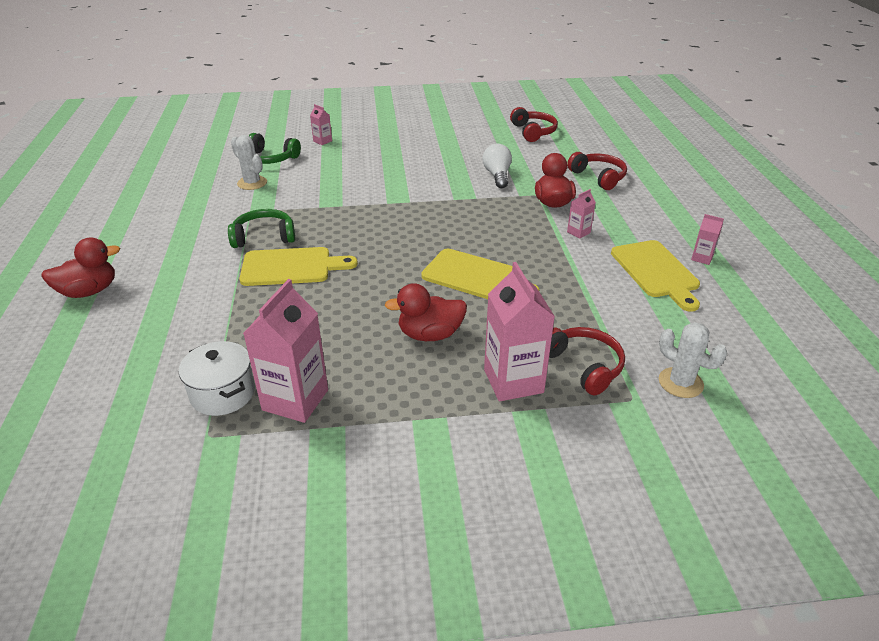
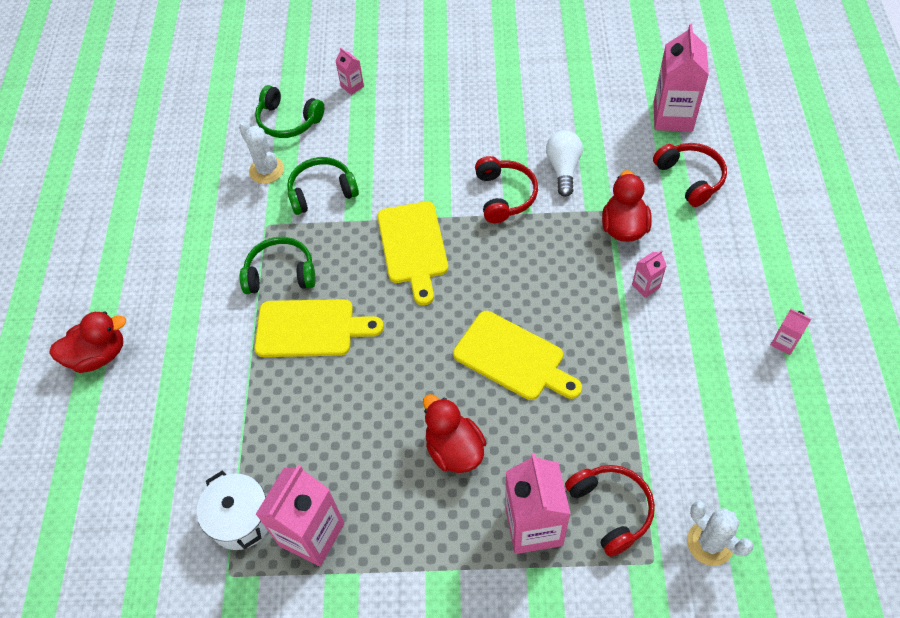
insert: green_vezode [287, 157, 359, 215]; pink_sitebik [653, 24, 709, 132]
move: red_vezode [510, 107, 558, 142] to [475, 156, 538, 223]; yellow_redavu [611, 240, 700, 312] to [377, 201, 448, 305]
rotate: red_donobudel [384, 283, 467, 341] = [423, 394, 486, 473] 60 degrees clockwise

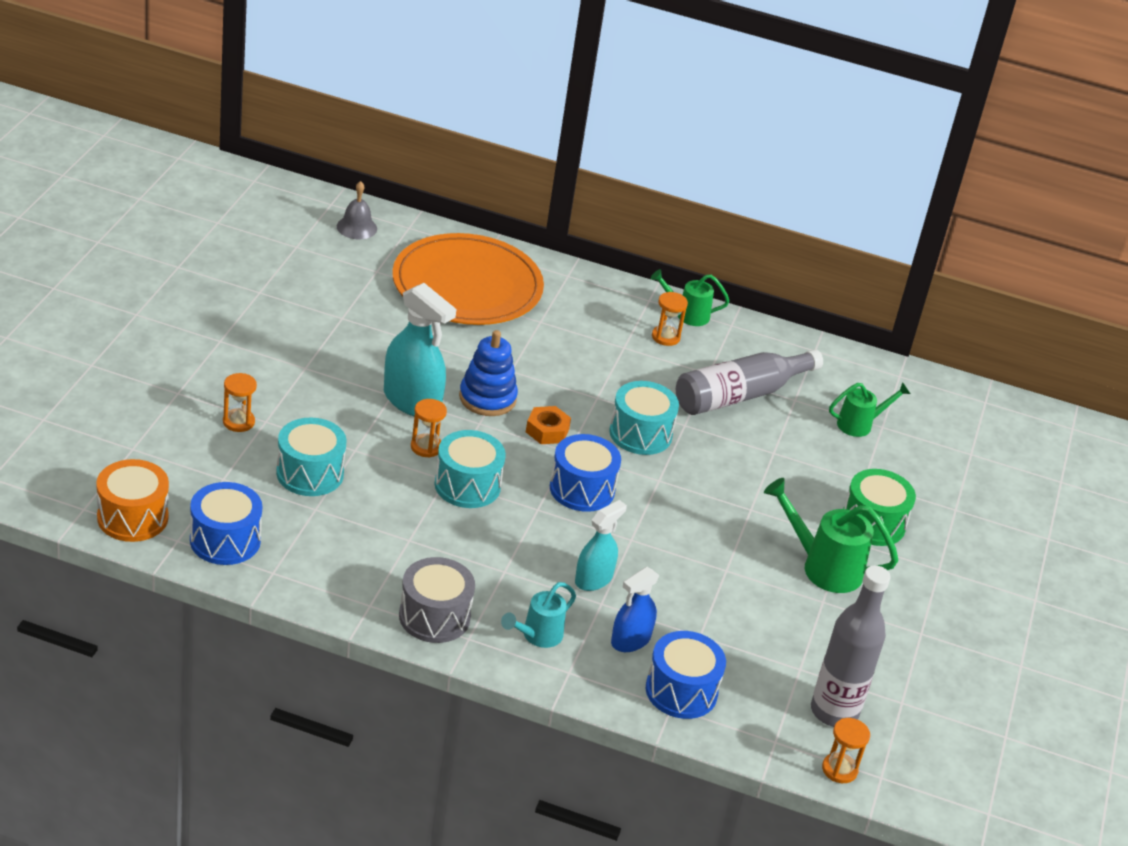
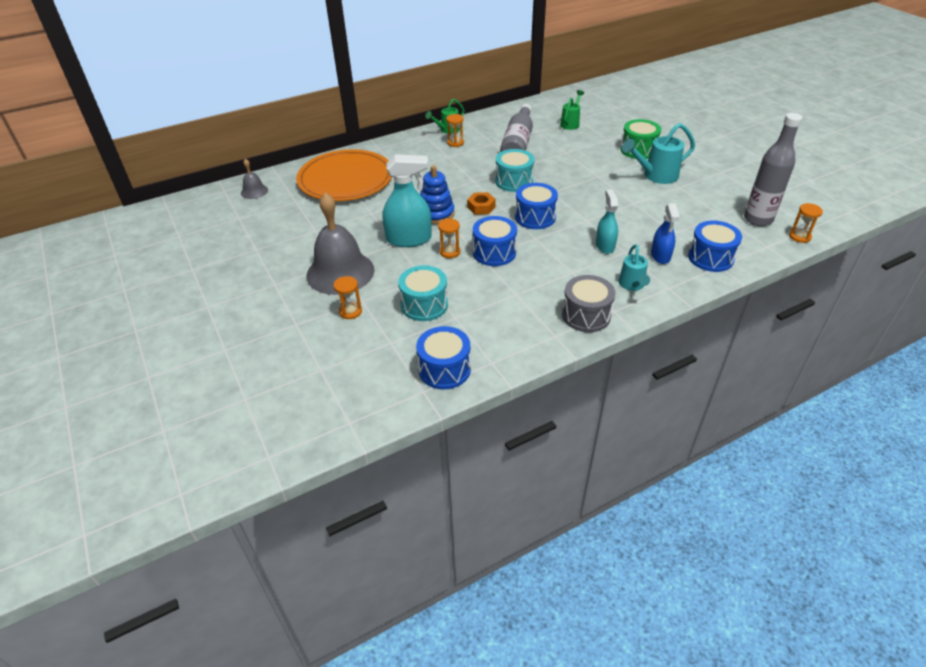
delete: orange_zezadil [96, 459, 169, 542]
insert: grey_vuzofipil [307, 193, 374, 295]
recolor: turquoise_zezadil [435, 430, 506, 508] to blue_zezadil [473, 216, 517, 266]; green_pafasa [764, 478, 899, 593] to turquoise_pafasa [622, 123, 695, 184]

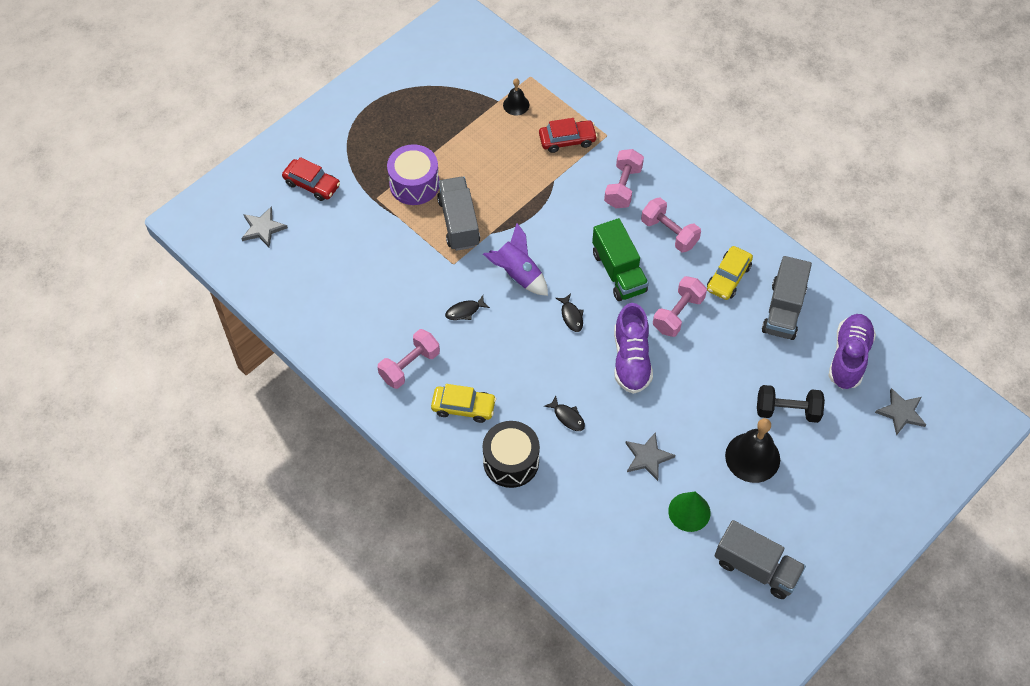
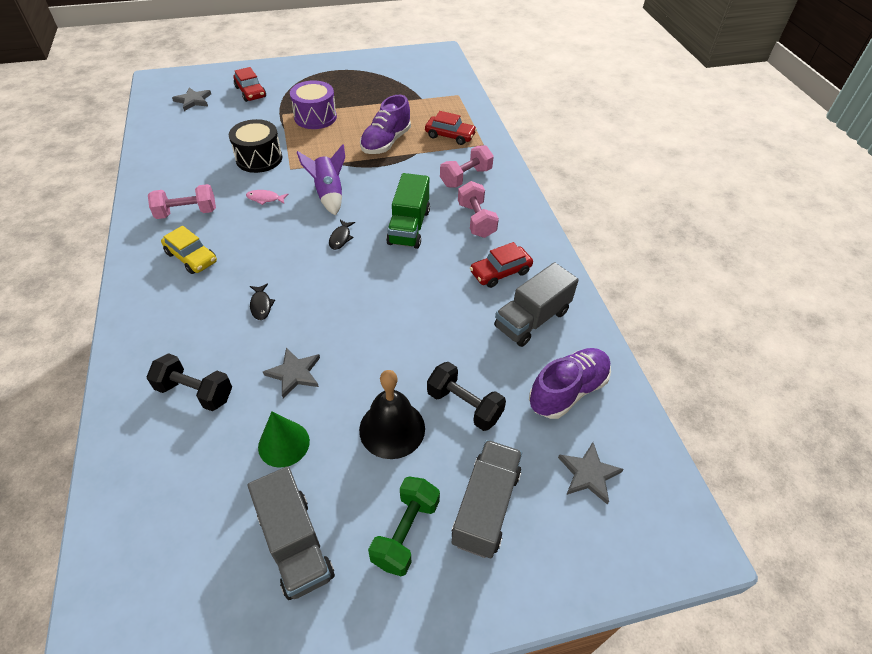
delete: black_vuzofipil [503, 78, 529, 116]; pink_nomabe [653, 276, 707, 337]
insert: black_nomabe [147, 353, 232, 411]; green_nomabe [368, 476, 440, 576]
move: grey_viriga [437, 177, 480, 251] to [452, 440, 522, 558]; black_zezadil [483, 421, 540, 488] to [229, 119, 282, 173]; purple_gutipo [614, 303, 653, 394] to [360, 95, 411, 154]
recolor: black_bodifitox [445, 295, 490, 320] to pink_bodifitox [246, 190, 289, 205]; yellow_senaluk [707, 246, 753, 300] to red_senaluk [470, 242, 533, 288]

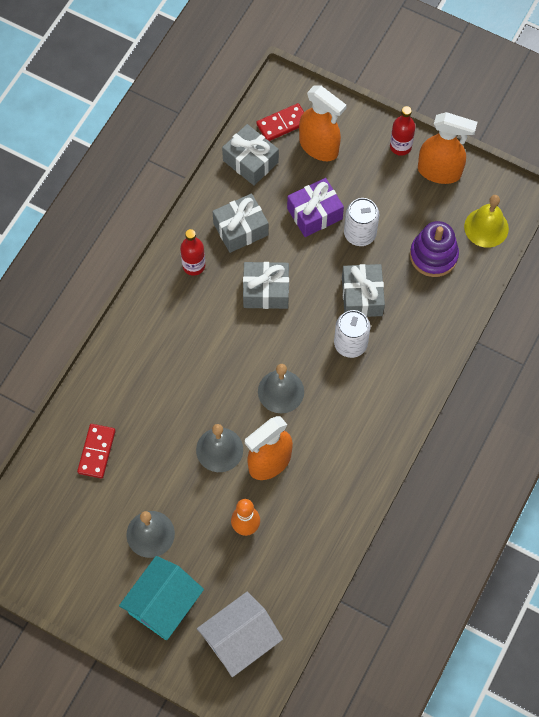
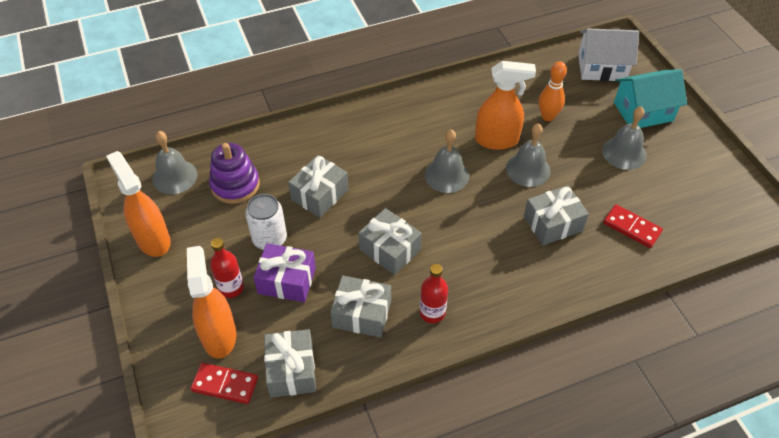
delete: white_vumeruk [334, 310, 371, 358]
insert: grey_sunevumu [524, 185, 589, 245]
move: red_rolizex [390, 106, 415, 156] to [210, 238, 244, 298]
recolor: yellow_vuzofipil [464, 195, 509, 248] to grey_vuzofipil [152, 131, 198, 194]
rotate: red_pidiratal [77, 424, 116, 479] = [603, 204, 663, 248] 75 degrees clockwise

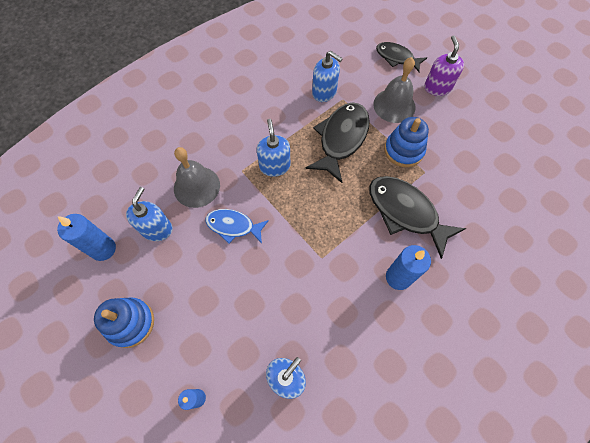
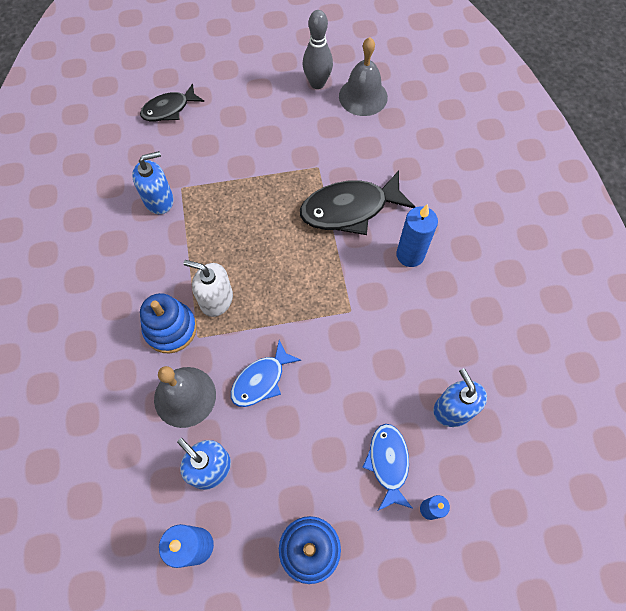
delete: black_bodifitox [306, 102, 370, 183]; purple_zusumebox [424, 36, 464, 96]
insert: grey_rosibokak [303, 10, 333, 89]; blue_bodifitox [362, 424, 413, 510]
move: grey_vuzofipil [373, 57, 416, 123] to [339, 37, 388, 116]; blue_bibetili [384, 117, 429, 167] to [140, 293, 197, 354]
recolor: blue_zusumebox [257, 119, 290, 177] to white_zusumebox [184, 260, 233, 317]

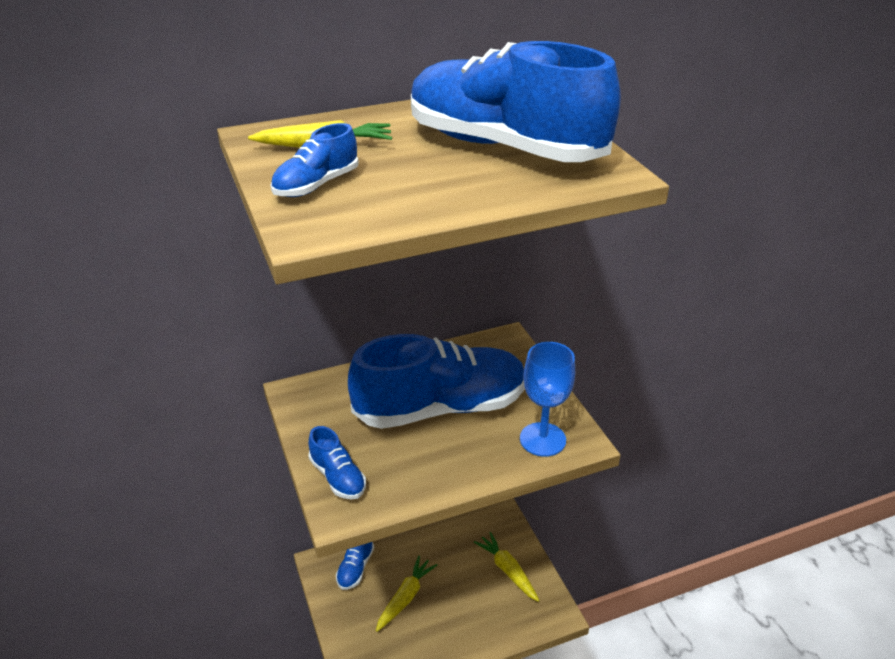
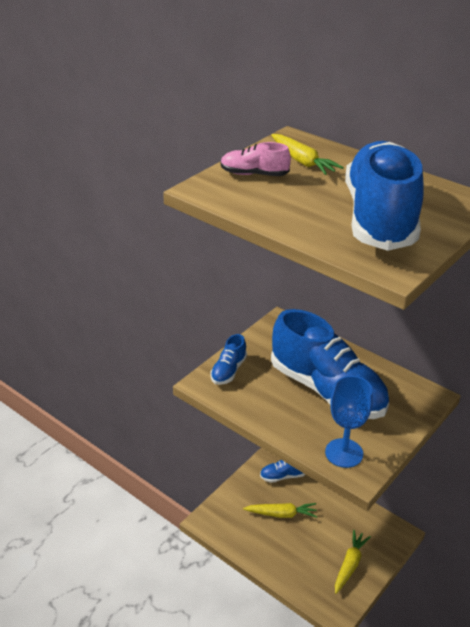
recolor: blue_gutipo [271, 123, 359, 197] to pink_gutipo [221, 142, 291, 176]

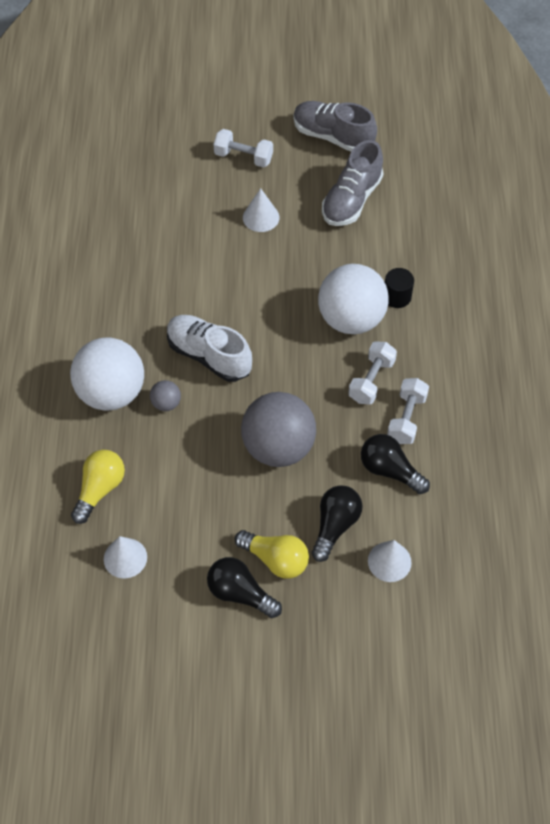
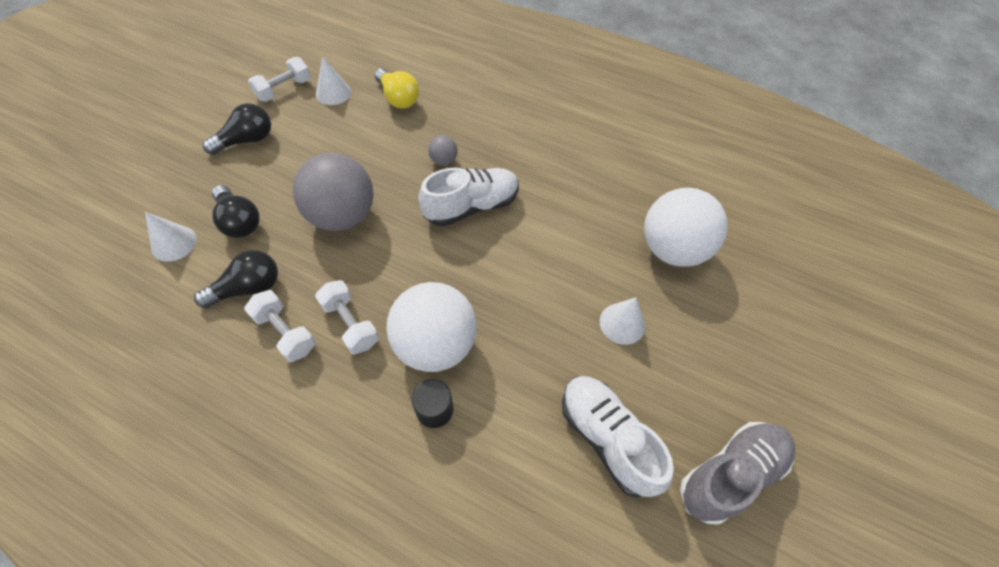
delete: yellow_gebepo [235, 530, 309, 579]
move: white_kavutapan [70, 337, 144, 411] to [644, 188, 728, 267]; white_nomabe [214, 129, 273, 168] to [248, 57, 311, 102]
recolor: grey_gutipo [322, 140, 383, 226] to white_gutipo [562, 376, 674, 497]

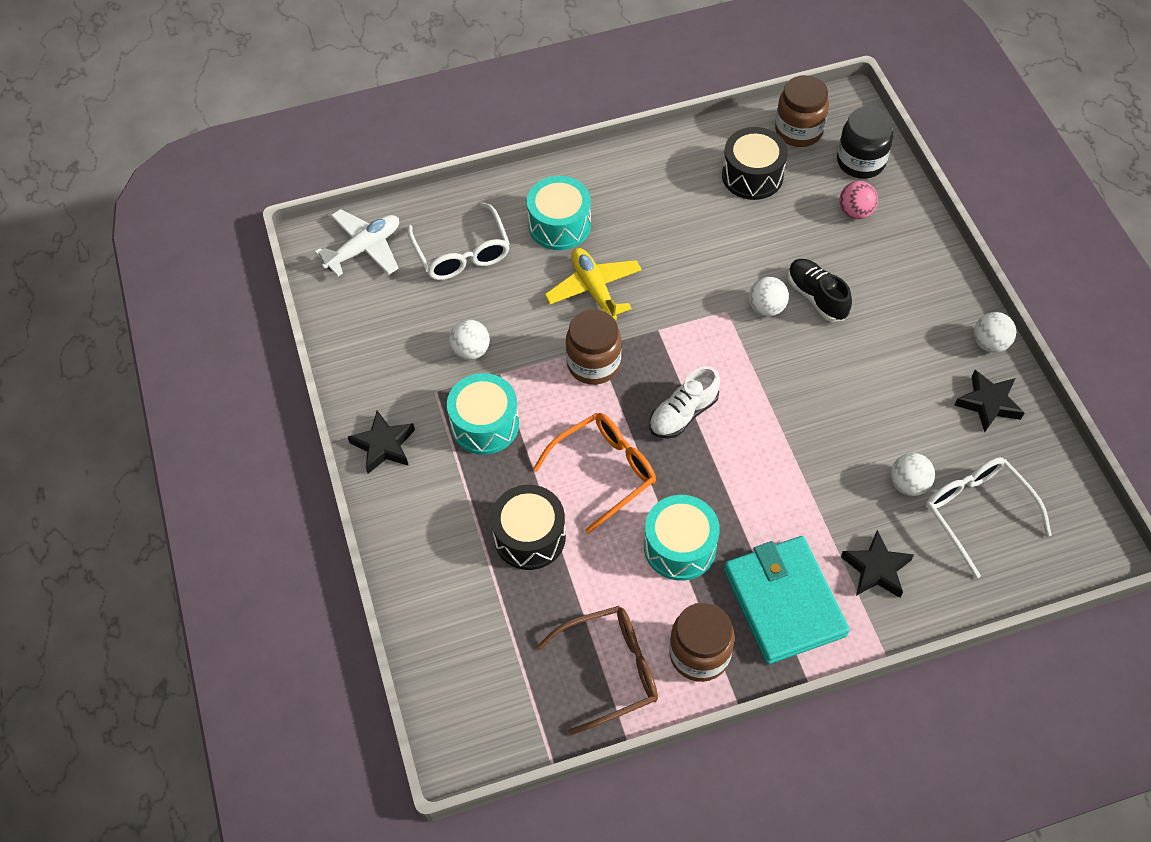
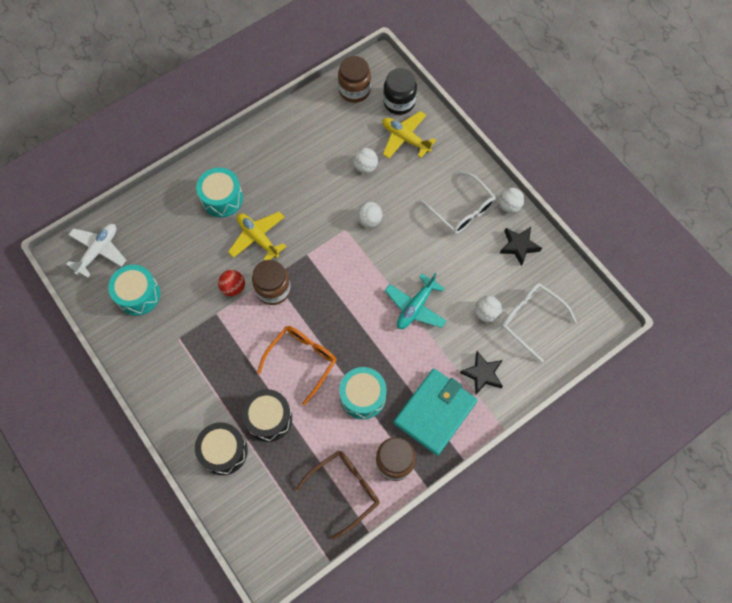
delete: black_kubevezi [348, 411, 415, 474]; white_gutipo [649, 366, 720, 439]; black_gutipo [788, 259, 852, 322]
insert: red_kavutapan [218, 270, 245, 296]; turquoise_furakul [385, 273, 446, 329]
move: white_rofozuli [407, 202, 510, 280] to [420, 171, 496, 234]; turquoise_zezadil [447, 373, 519, 455] to [108, 265, 160, 316]; white_kavutapan [449, 320, 490, 360] to [353, 148, 378, 173]; black_zezadil [722, 127, 788, 200] to [195, 422, 248, 475]
replace: pink_kavutapan [839, 181, 878, 219] to yellow_furakul [382, 111, 436, 158]
rotate: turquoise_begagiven [724, 536, 850, 664] = [394, 369, 477, 456] 75 degrees clockwise

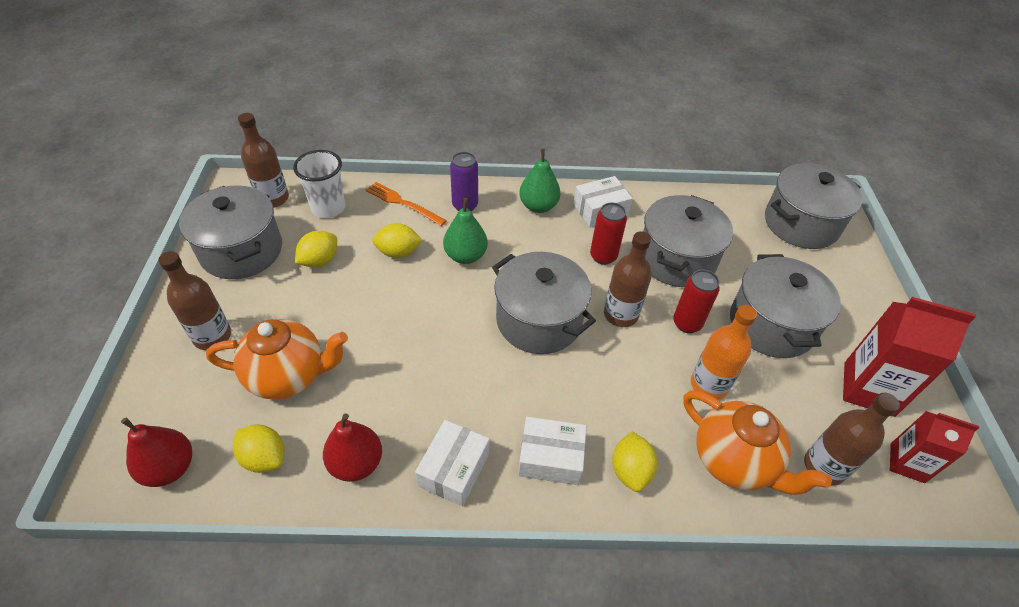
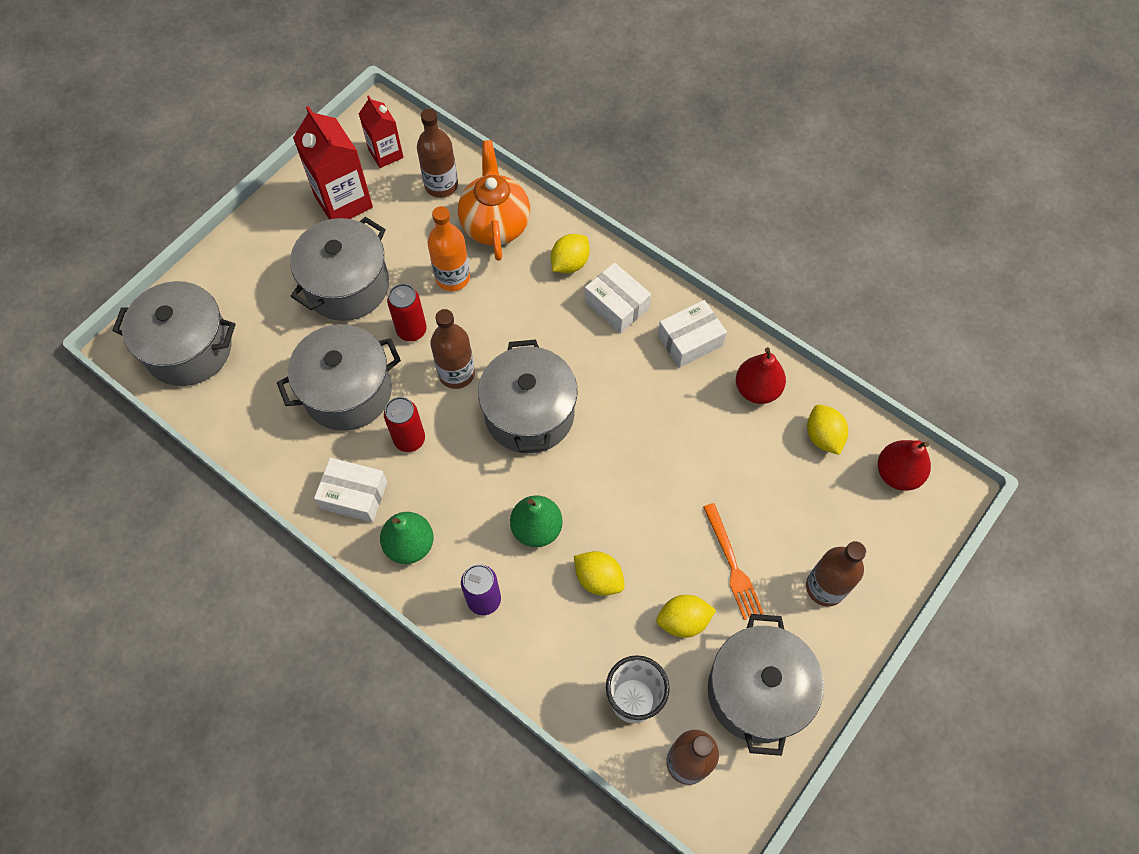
delete: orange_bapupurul [206, 319, 348, 400]
move: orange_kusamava [366, 182, 447, 226] to [703, 503, 764, 620]

